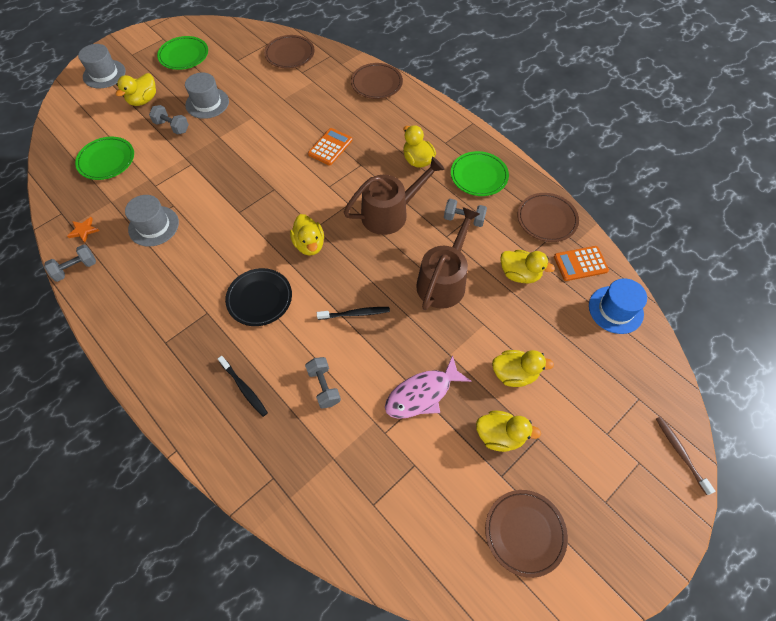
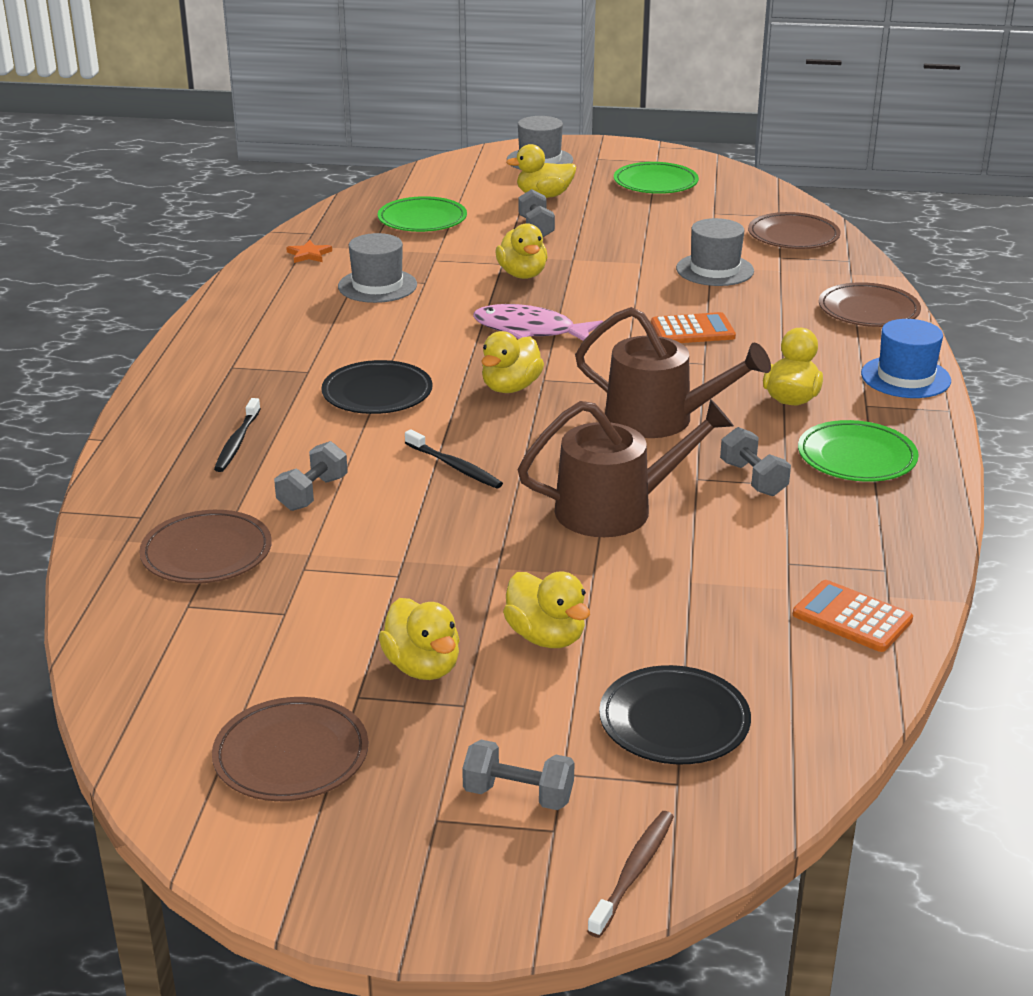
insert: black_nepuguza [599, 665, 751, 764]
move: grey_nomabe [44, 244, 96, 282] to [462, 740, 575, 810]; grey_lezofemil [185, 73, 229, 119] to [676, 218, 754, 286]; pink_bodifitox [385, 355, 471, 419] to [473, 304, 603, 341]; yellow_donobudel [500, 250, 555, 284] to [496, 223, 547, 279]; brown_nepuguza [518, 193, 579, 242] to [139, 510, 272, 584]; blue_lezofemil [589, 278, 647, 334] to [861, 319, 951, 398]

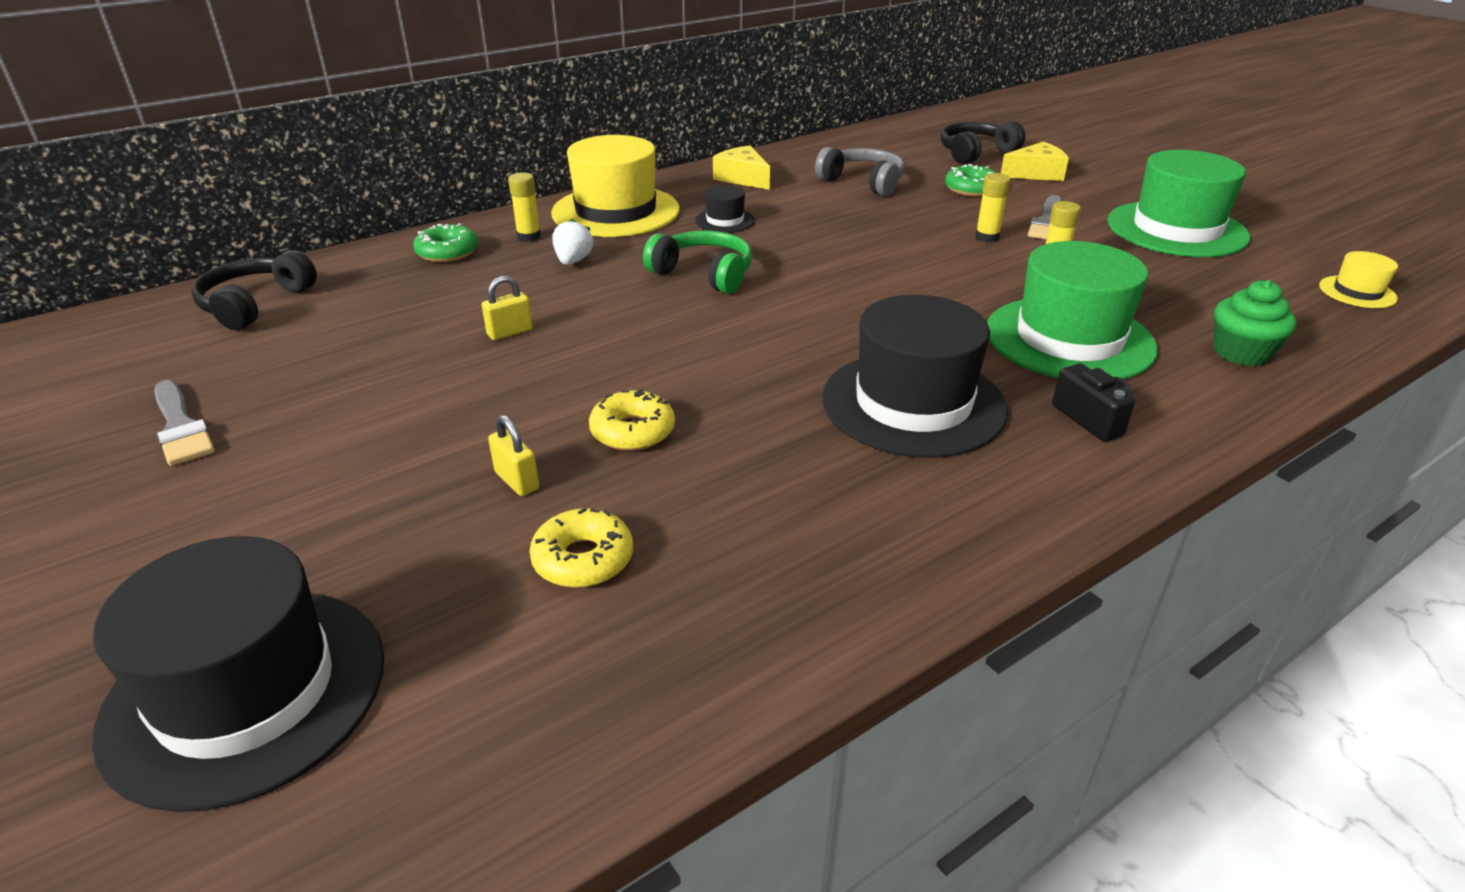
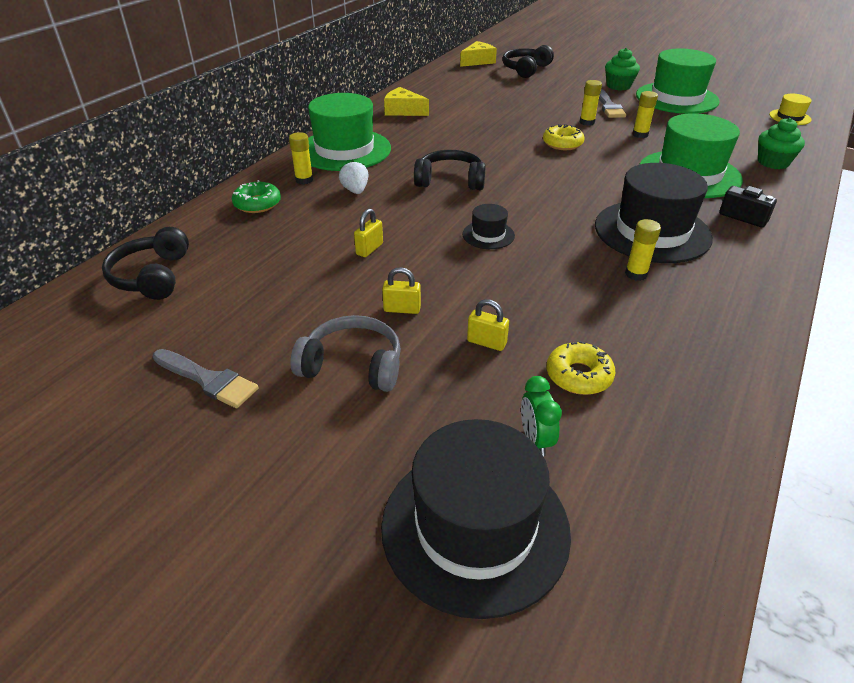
delete: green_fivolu [945, 164, 996, 197]
insert: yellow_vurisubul [382, 267, 421, 314]; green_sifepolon [521, 376, 562, 457]; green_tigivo [605, 48, 640, 91]; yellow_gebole [625, 219, 661, 281]
move: yellow_fivolu [589, 389, 675, 451] to [543, 124, 585, 150]; black_lezofemil [695, 185, 755, 233] to [463, 204, 515, 249]; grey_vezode [815, 147, 905, 196] to [291, 315, 401, 392]; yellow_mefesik [1001, 142, 1069, 181] to [460, 41, 497, 67]
recolor: yellow_lezofemil [551, 135, 680, 237] to green_lezofemil [308, 93, 391, 171]; green_vezode [643, 230, 752, 294] to black_vezode [414, 150, 486, 190]

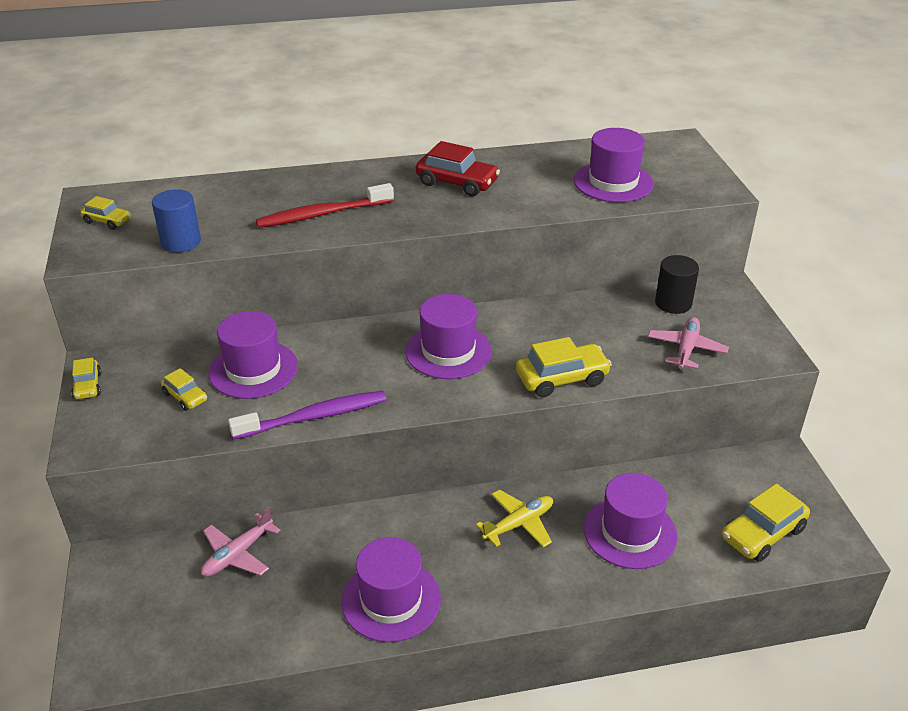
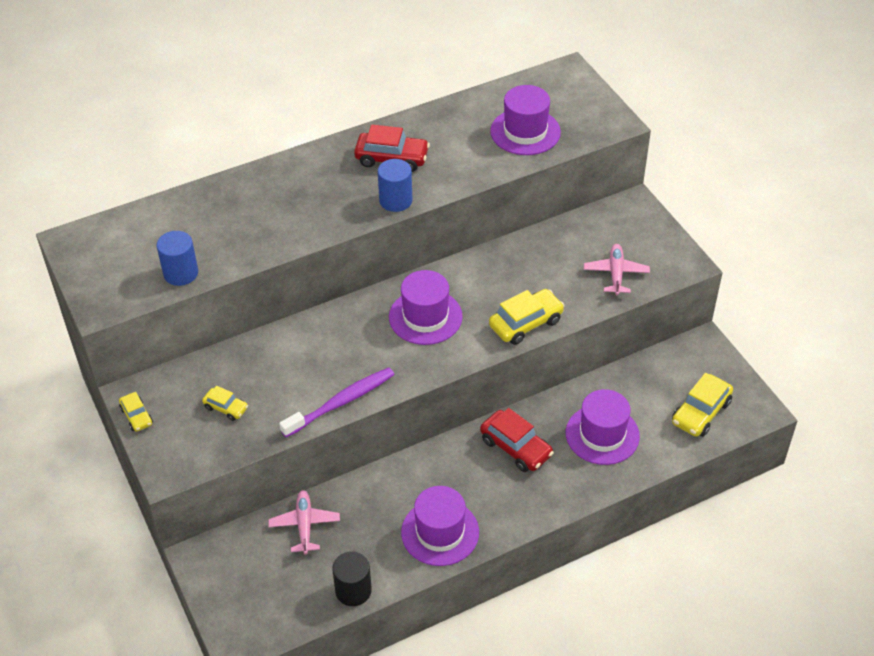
delete: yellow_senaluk [80, 196, 131, 230]; purple_lezofemil [208, 311, 298, 399]; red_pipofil [256, 183, 394, 228]
insert: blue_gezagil [378, 159, 412, 212]
move: black_gezagil [655, 255, 699, 314] to [332, 551, 372, 606]
replace: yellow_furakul [476, 489, 553, 547] to red_senaluk [480, 408, 554, 472]
rotate: pink_furakul [201, 507, 281, 577] = [268, 490, 340, 554] 150 degrees clockwise

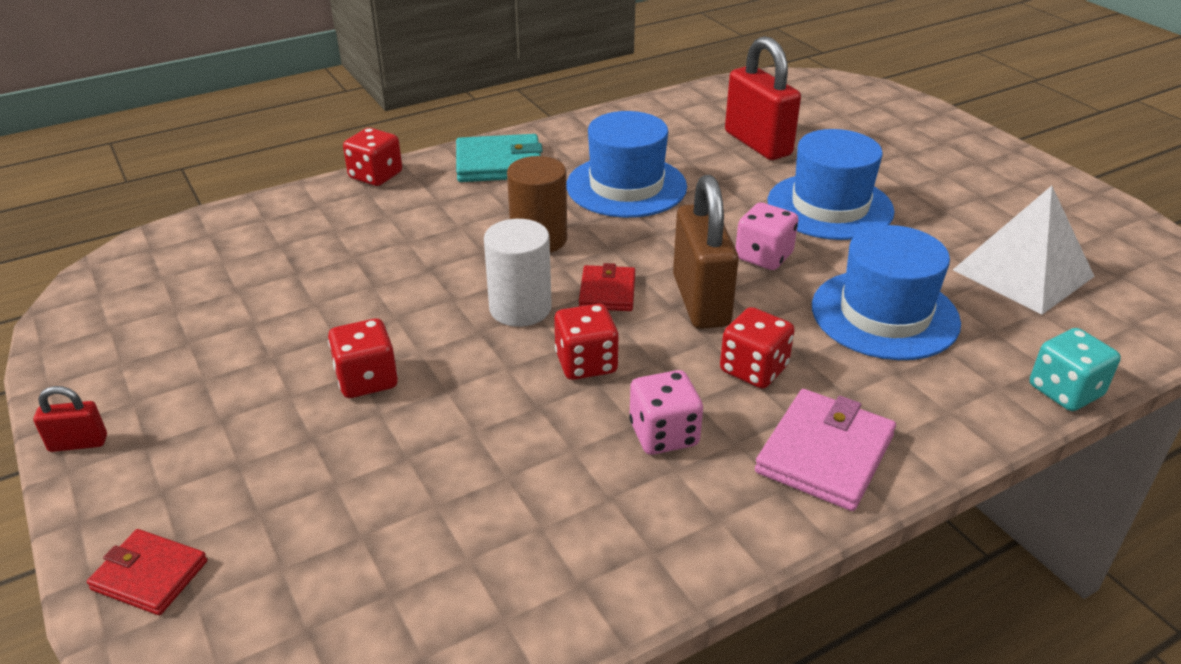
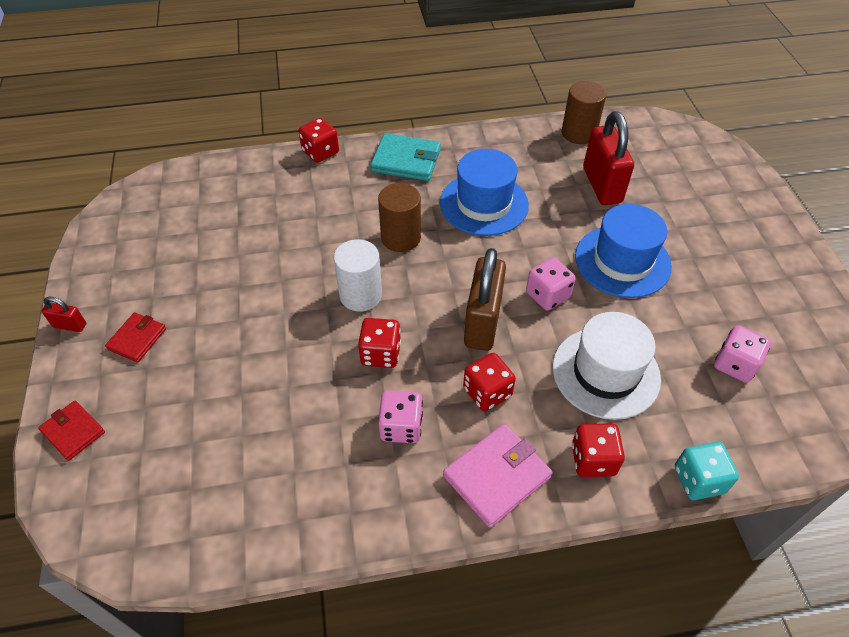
insert: brown_gezagil [562, 81, 606, 144]
move: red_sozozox [328, 318, 398, 398] to [572, 424, 625, 477]; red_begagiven [579, 263, 635, 311] to [105, 313, 166, 363]
replace: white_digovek [953, 186, 1095, 315] to pink_sozozox [714, 325, 771, 383]
recolor: blue_lezofemil [812, 225, 961, 360] to white_lezofemil [553, 312, 661, 420]

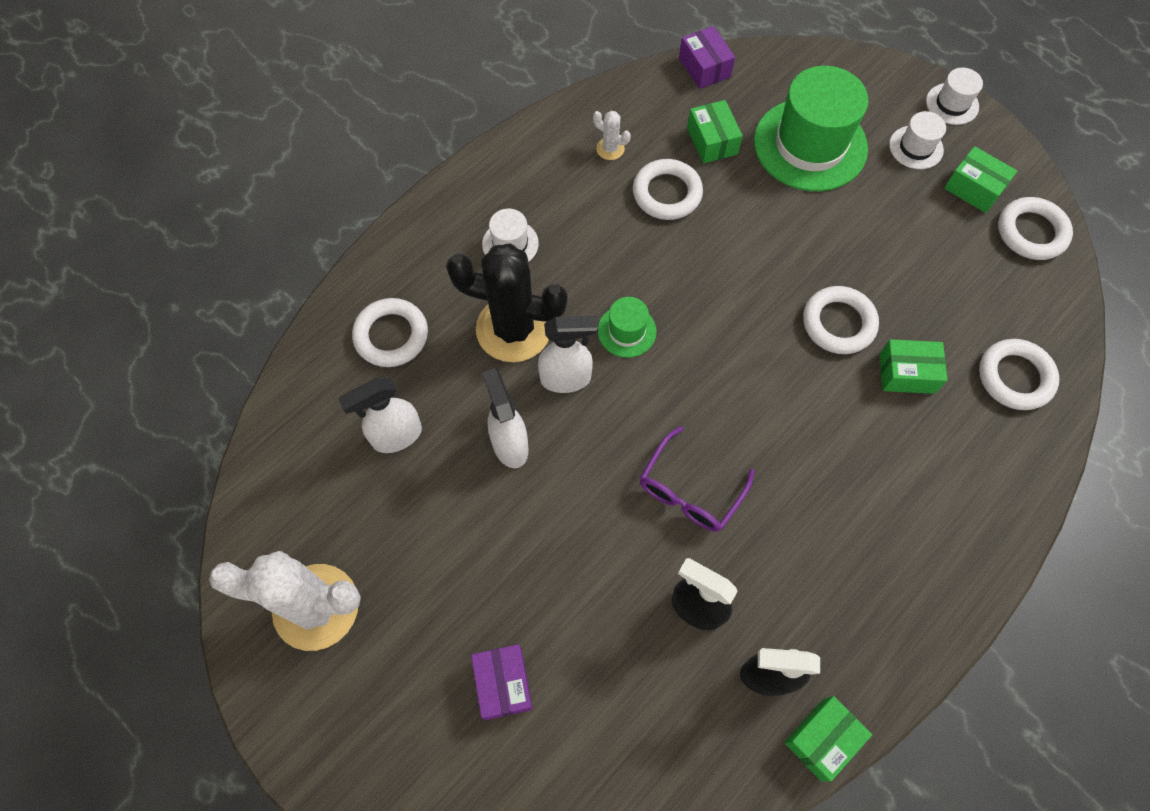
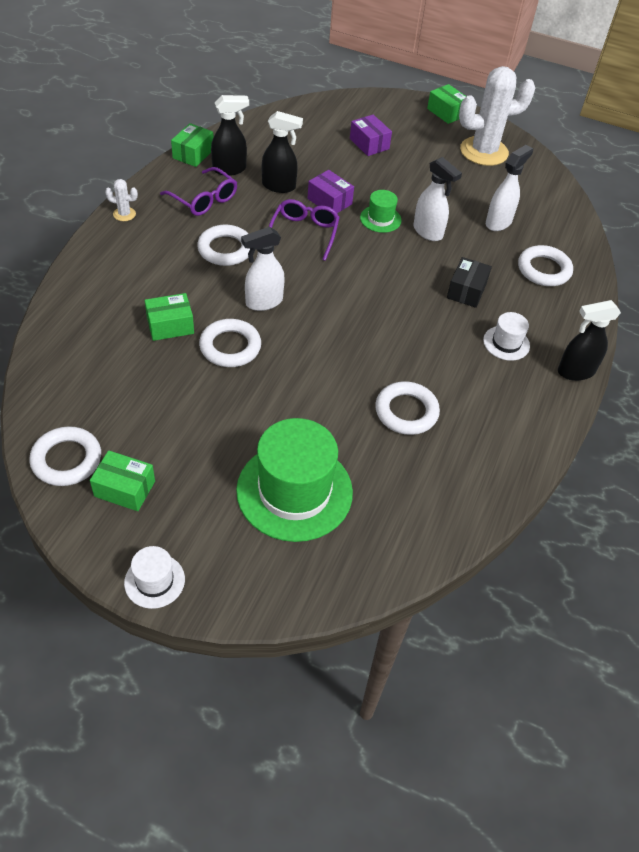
delete: white_lezofemil [889, 111, 946, 169]
insert: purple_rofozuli [160, 167, 237, 216]; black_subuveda [558, 300, 621, 381]
move: white_subuveda [538, 316, 598, 393] to [241, 227, 285, 311]; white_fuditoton [593, 111, 631, 160] to [105, 179, 138, 221]; green_lezofemil [598, 297, 657, 358] to [360, 190, 401, 233]; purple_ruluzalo [679, 26, 735, 89] to [307, 170, 354, 213]; green_ruluzalo [687, 100, 743, 163] to [427, 84, 467, 124]; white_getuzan [979, 339, 1059, 410] to [197, 225, 250, 266]
replace: black_fuditoton [446, 243, 567, 362] to black_ruluzalo [447, 257, 492, 308]

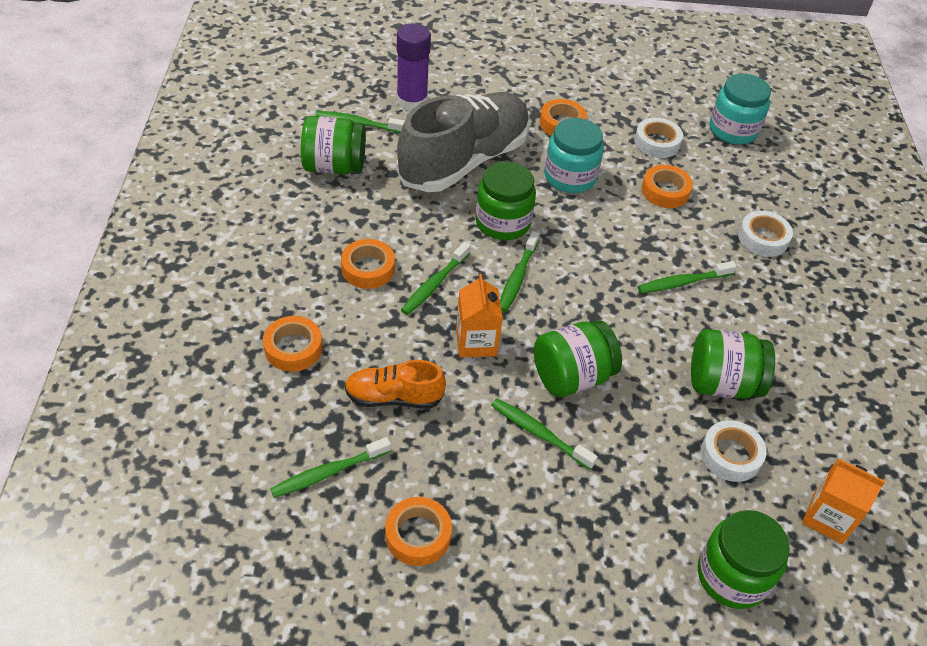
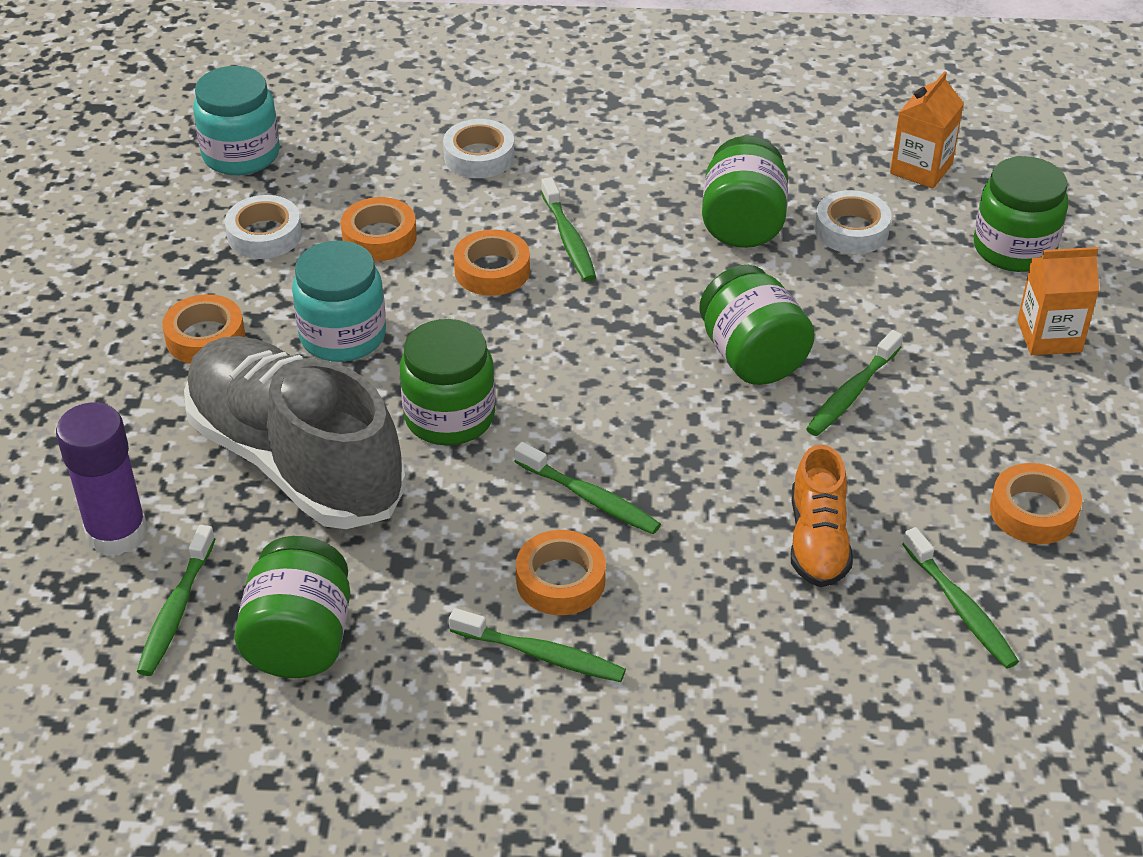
move: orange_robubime [263, 316, 322, 372] to [454, 229, 530, 296]; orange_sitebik [456, 274, 503, 358] to [1017, 247, 1099, 355]; green_pipofil [500, 231, 539, 312] to [449, 608, 626, 682]

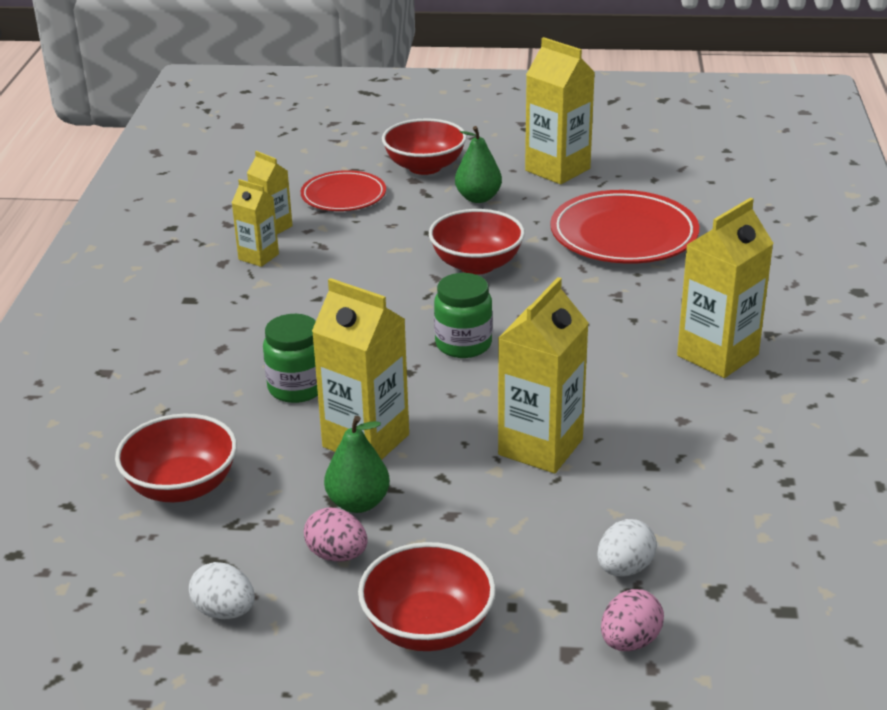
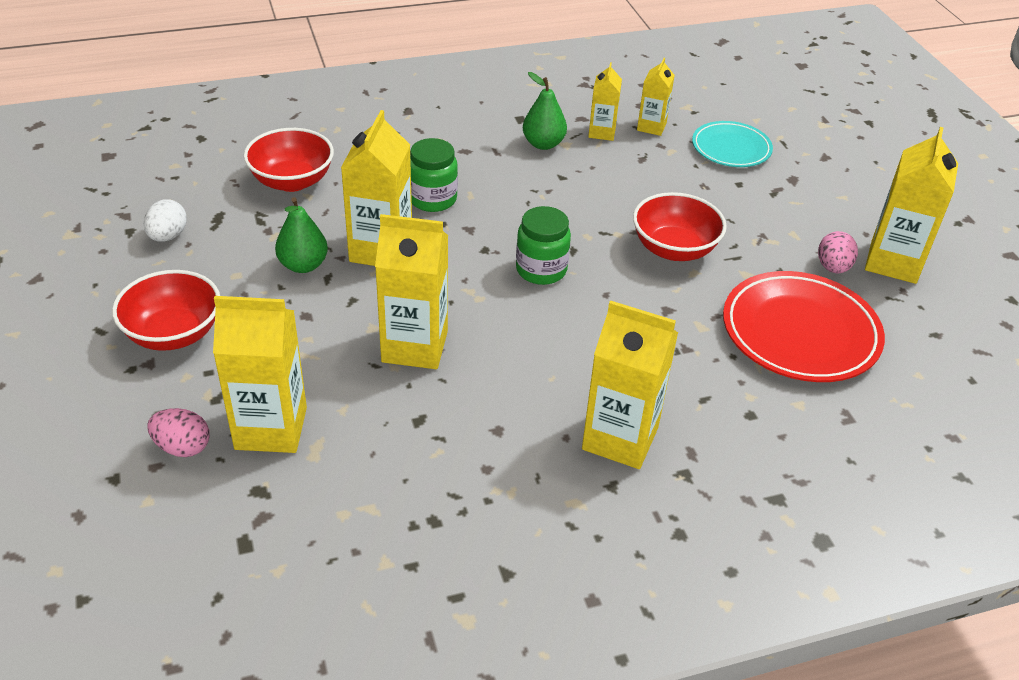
delete: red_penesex [382, 118, 467, 175]
move: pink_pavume [304, 507, 368, 562] to [818, 231, 858, 273]; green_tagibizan [455, 126, 502, 203] to [523, 72, 567, 150]
replace: white_pavume [597, 519, 657, 577] to yellow_sitebik [213, 296, 307, 453]
recolor: red_nepuguza [301, 170, 386, 211] to turquoise_nepuguza [692, 121, 773, 167]

